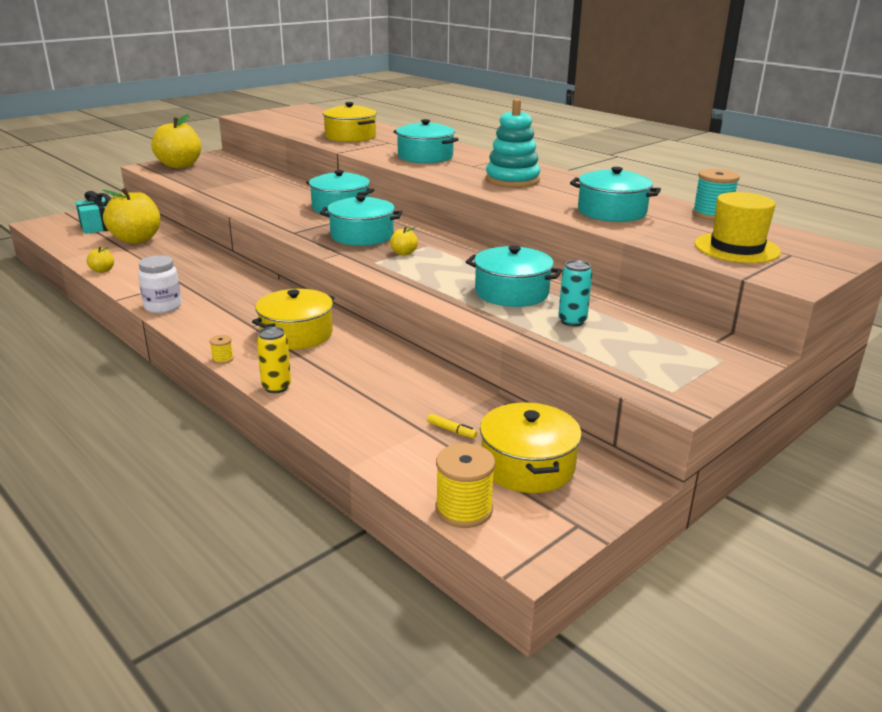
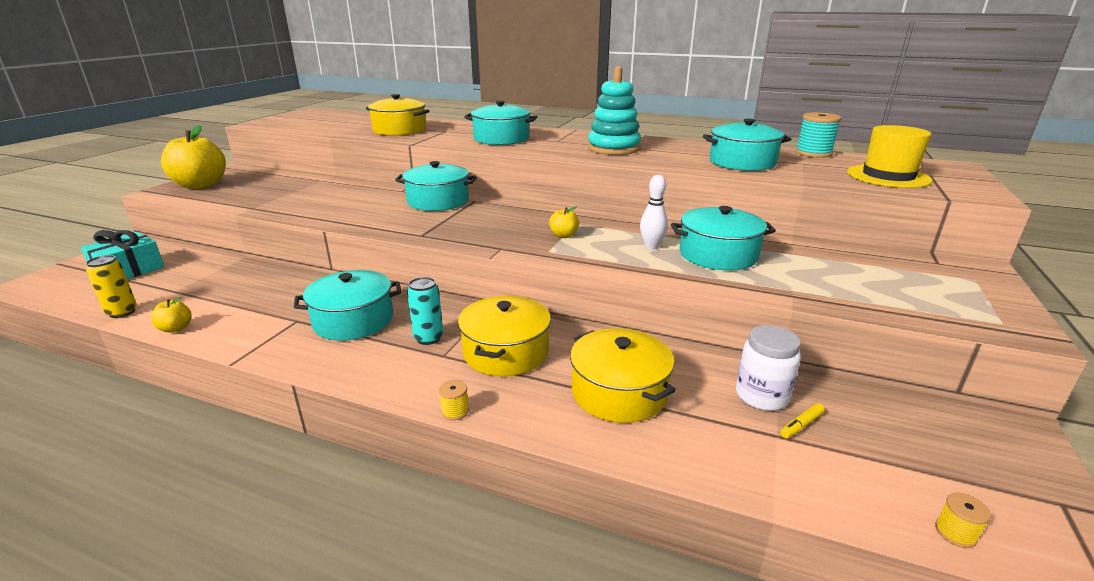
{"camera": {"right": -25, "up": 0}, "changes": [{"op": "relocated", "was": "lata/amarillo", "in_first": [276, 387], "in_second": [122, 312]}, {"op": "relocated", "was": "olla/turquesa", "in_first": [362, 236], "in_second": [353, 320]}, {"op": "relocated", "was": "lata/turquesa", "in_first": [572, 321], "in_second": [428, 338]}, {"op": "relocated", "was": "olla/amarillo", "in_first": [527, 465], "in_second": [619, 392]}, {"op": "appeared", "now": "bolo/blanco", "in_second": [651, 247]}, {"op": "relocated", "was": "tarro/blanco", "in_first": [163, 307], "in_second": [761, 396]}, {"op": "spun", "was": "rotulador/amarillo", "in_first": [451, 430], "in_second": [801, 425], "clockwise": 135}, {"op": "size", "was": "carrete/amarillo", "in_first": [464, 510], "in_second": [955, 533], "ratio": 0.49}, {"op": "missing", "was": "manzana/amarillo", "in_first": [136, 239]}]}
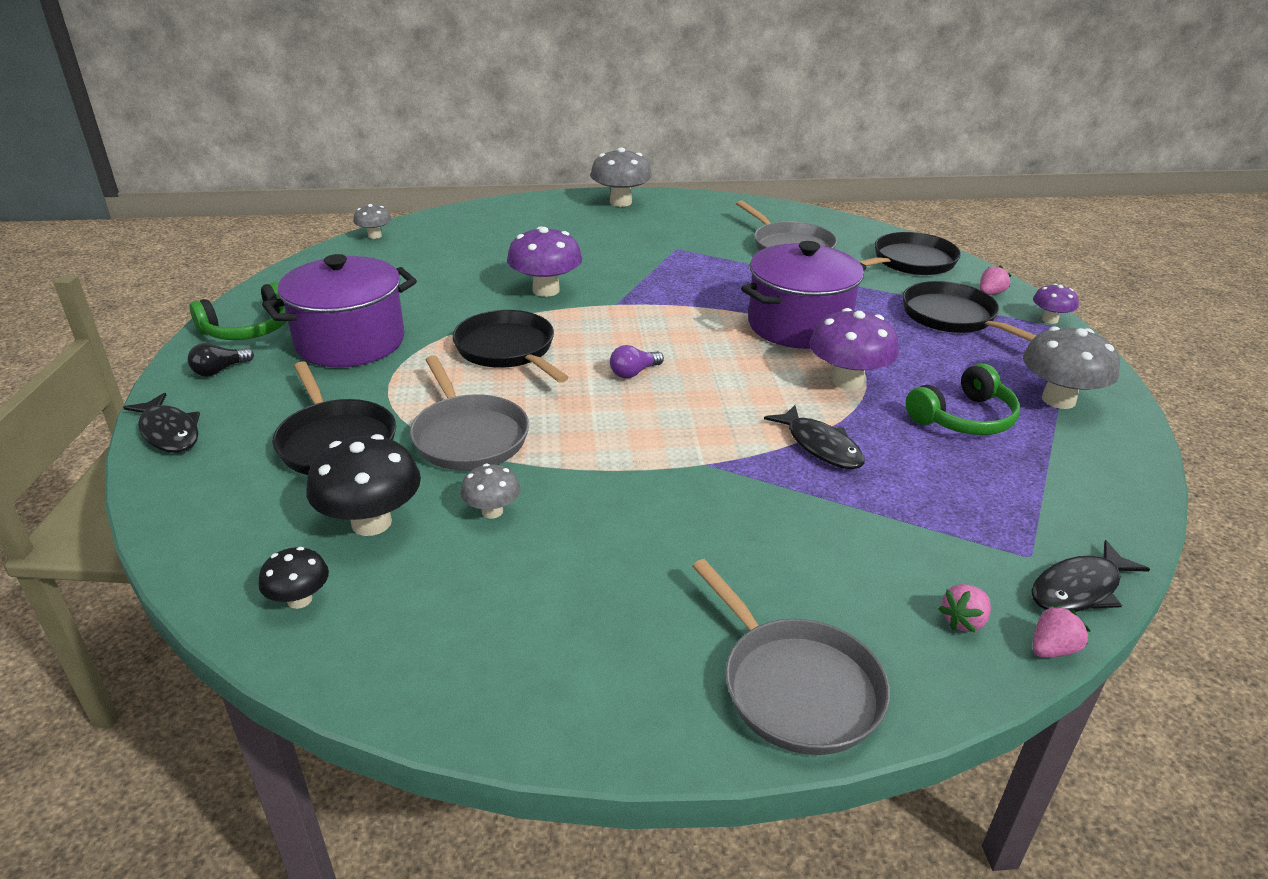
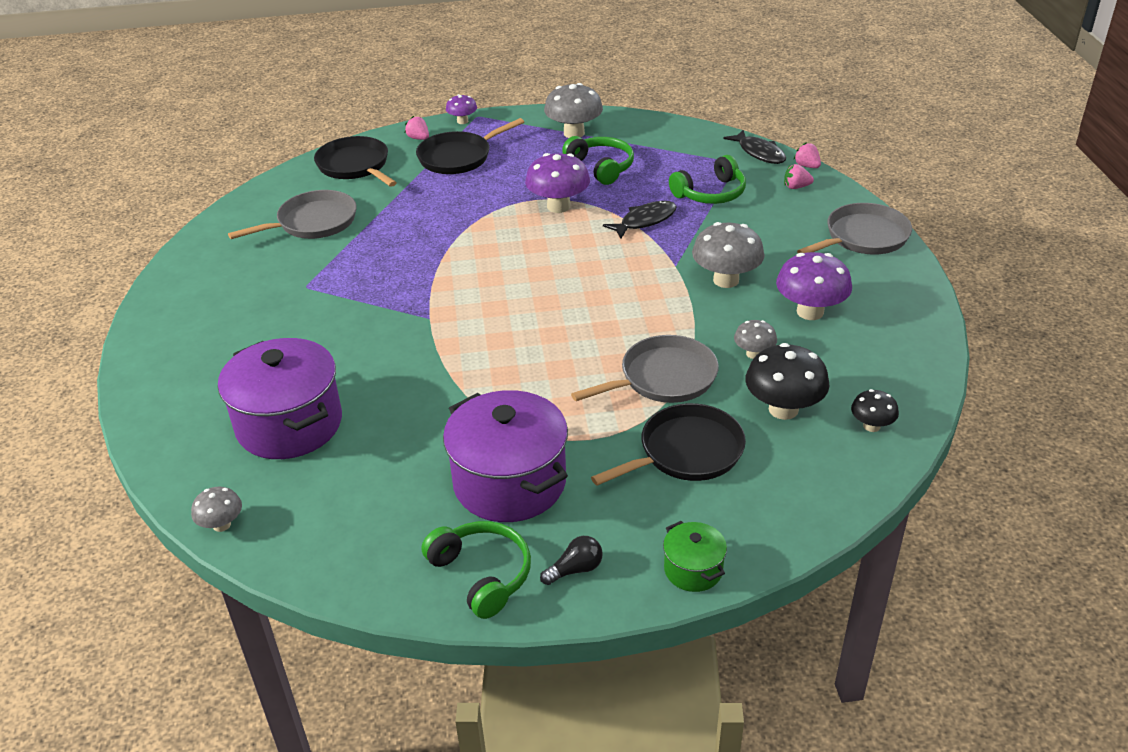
{"camera": {"right": -90, "up": 5}, "changes": [{"op": "relocated", "was": "olla/morado", "in_first": [798, 325], "in_second": [289, 424]}, {"op": "spun", "was": "bombilla/negro", "in_first": [220, 370], "in_second": [575, 569], "clockwise": -75}, {"op": "exchanged", "was": "pez/negro", "now": "olla/verde", "in_first": [169, 432], "in_second": [693, 570]}, {"op": "appeared", "now": "auriculares/verde", "in_second": [711, 193]}, {"op": "relocated", "was": "seta/gris", "in_first": [620, 202], "in_second": [726, 280]}, {"op": "relocated", "was": "seta/morado", "in_first": [546, 290], "in_second": [810, 312]}, {"op": "spun", "was": "fresa/rosa", "in_first": [963, 621], "in_second": [796, 187], "clockwise": 135}, {"op": "missing", "was": "sartén/negro", "in_first": [507, 349]}, {"op": "missing", "was": "bombilla/morado", "in_first": [634, 372]}]}
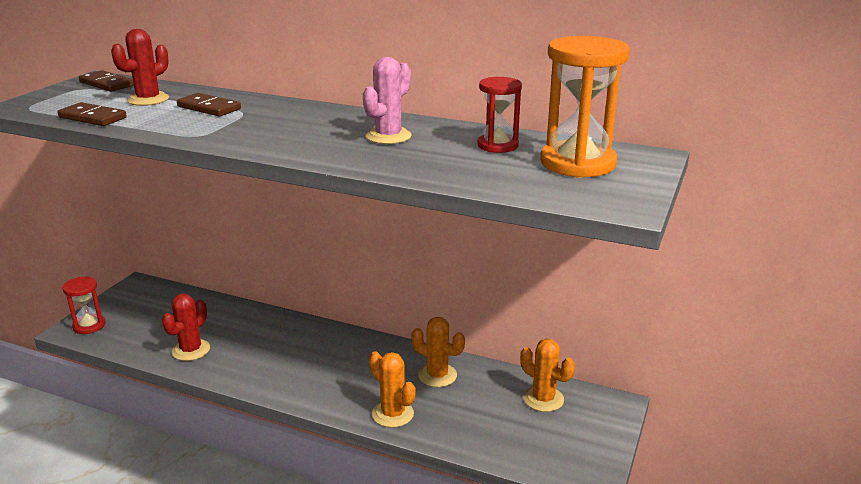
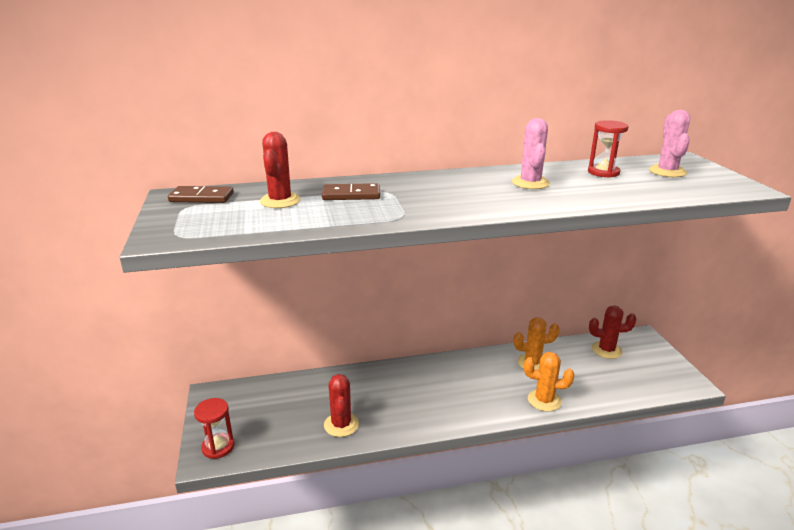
{"camera": {"right": -35, "up": 0}, "changes": [{"op": "colour", "was": "cactus/naranja", "now": "cactus/rojo", "in_first": [543, 399], "in_second": [606, 350]}, {"op": "exchanged", "was": "reloj de arena/naranja", "now": "cactus/rosa", "in_first": [577, 163], "in_second": [667, 172]}, {"op": "missing", "was": "ficha de dominó/marrón", "in_first": [93, 117]}]}
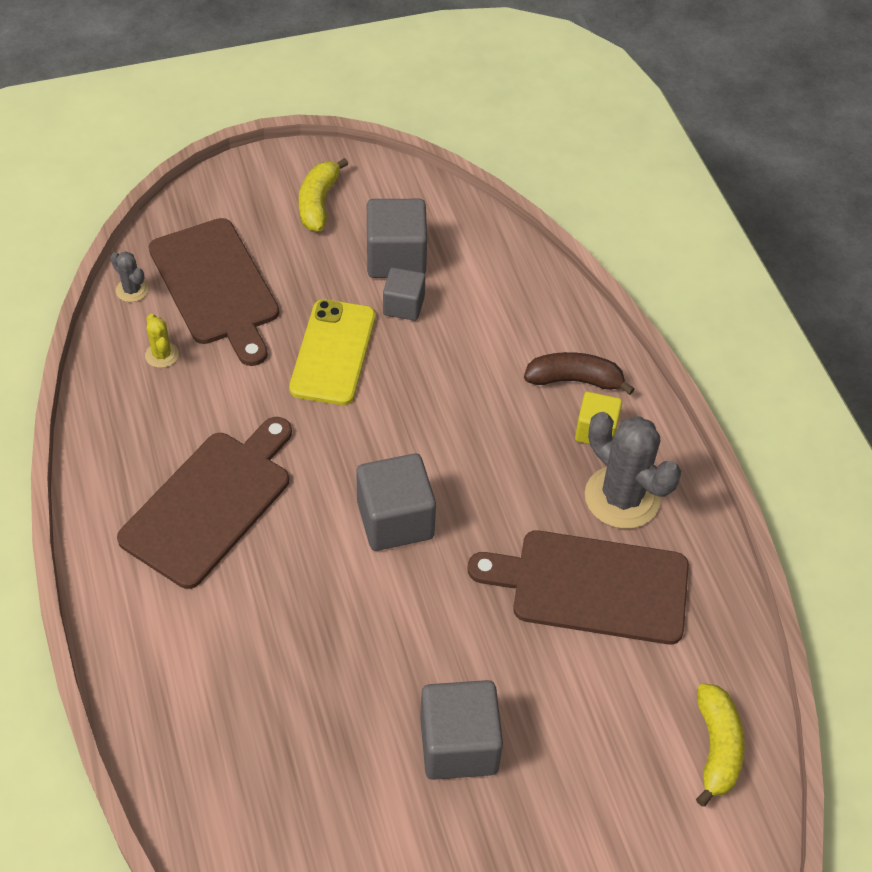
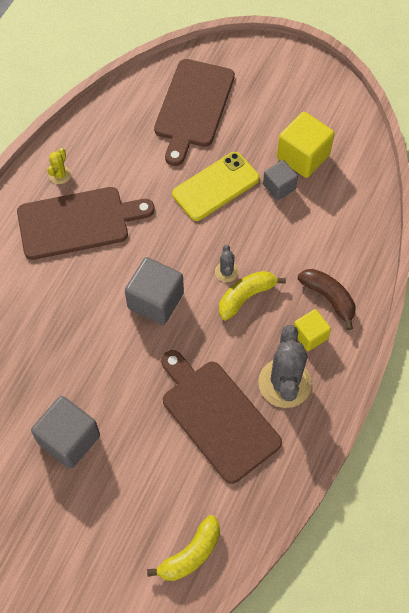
{"camera": {"right": 45, "up": 10}, "changes": [{"op": "relocated", "was": "cactus/amarillo", "in_first": [162, 355], "in_second": [60, 175]}, {"op": "relocated", "was": "cactus/gris", "in_first": [132, 290], "in_second": [226, 272]}, {"op": "relocated", "was": "plátano/amarillo", "in_first": [318, 203], "in_second": [246, 297]}, {"op": "colour", "was": "cubo/gris", "now": "cubo/amarillo", "in_first": [396, 258], "in_second": [303, 156]}]}
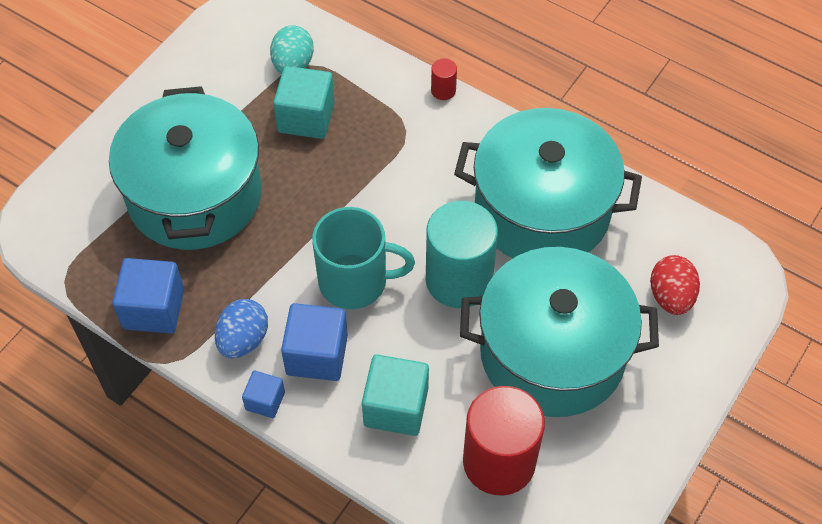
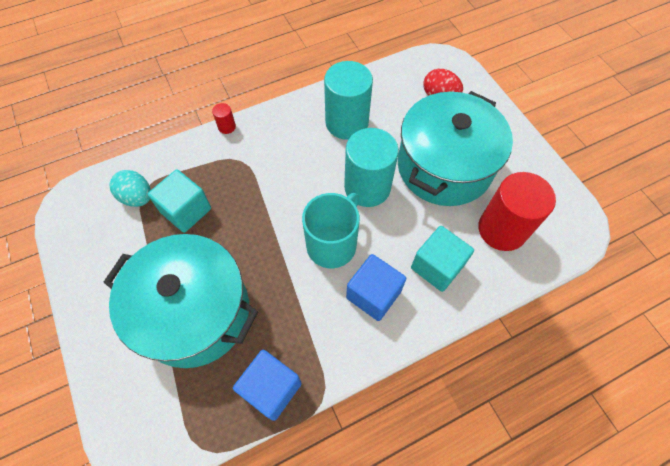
{"camera": {"right": -60, "up": 5}, "changes": [{"op": "exchanged", "was": "olla/turquesa", "now": "cilindro/turquesa", "in_first": [542, 210], "in_second": [347, 123]}, {"op": "missing", "was": "huevo/azul", "in_first": [243, 340]}, {"op": "missing", "was": "cubo/azul", "in_first": [265, 401]}]}
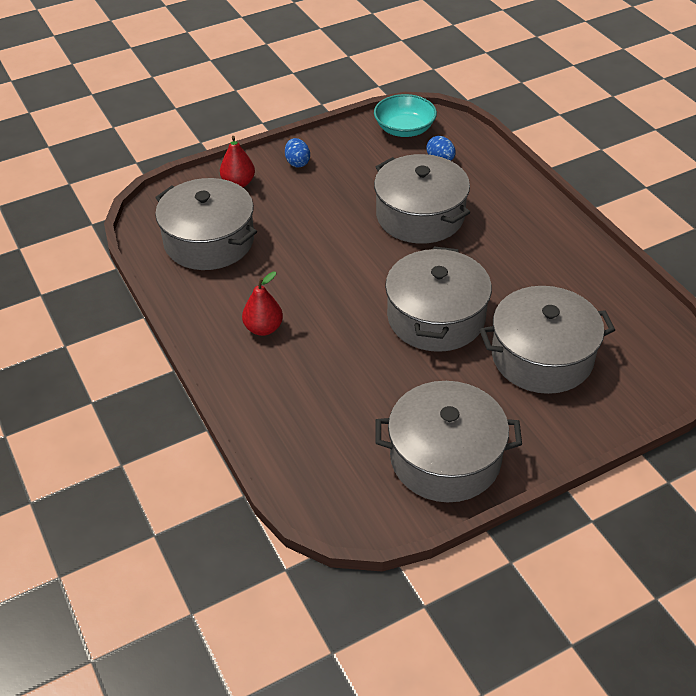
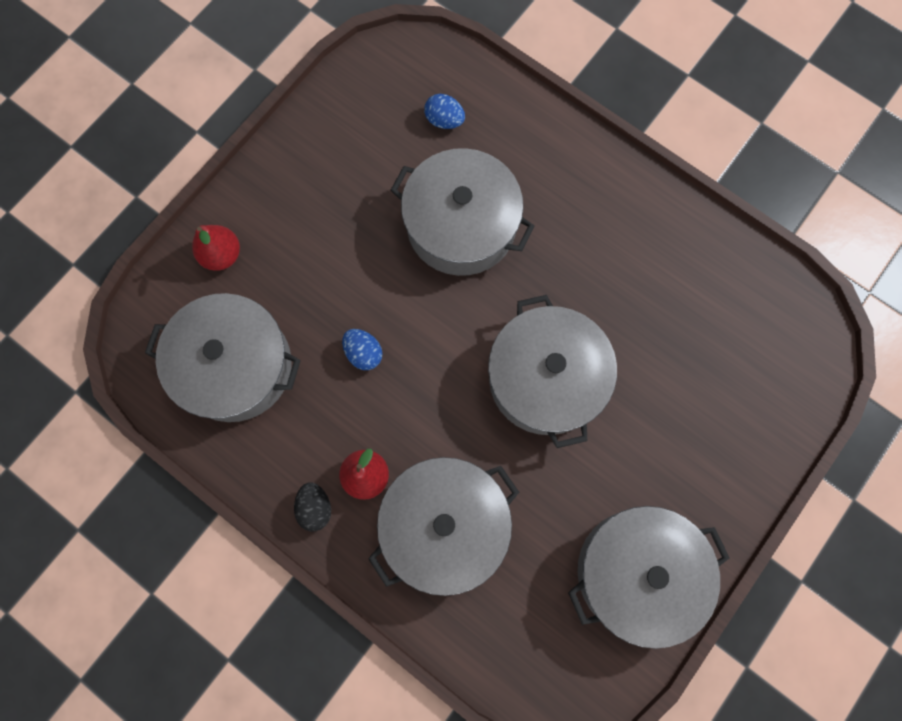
{"camera": {"right": -25, "up": 30}, "changes": [{"op": "appeared", "now": "huevo/negro", "in_second": [315, 507]}, {"op": "relocated", "was": "huevo/azul", "in_first": [297, 162], "in_second": [364, 353]}, {"op": "relocated", "was": "olla/gris", "in_first": [542, 356], "in_second": [445, 525]}, {"op": "missing", "was": "cuenco/turquesa", "in_first": [404, 129]}]}
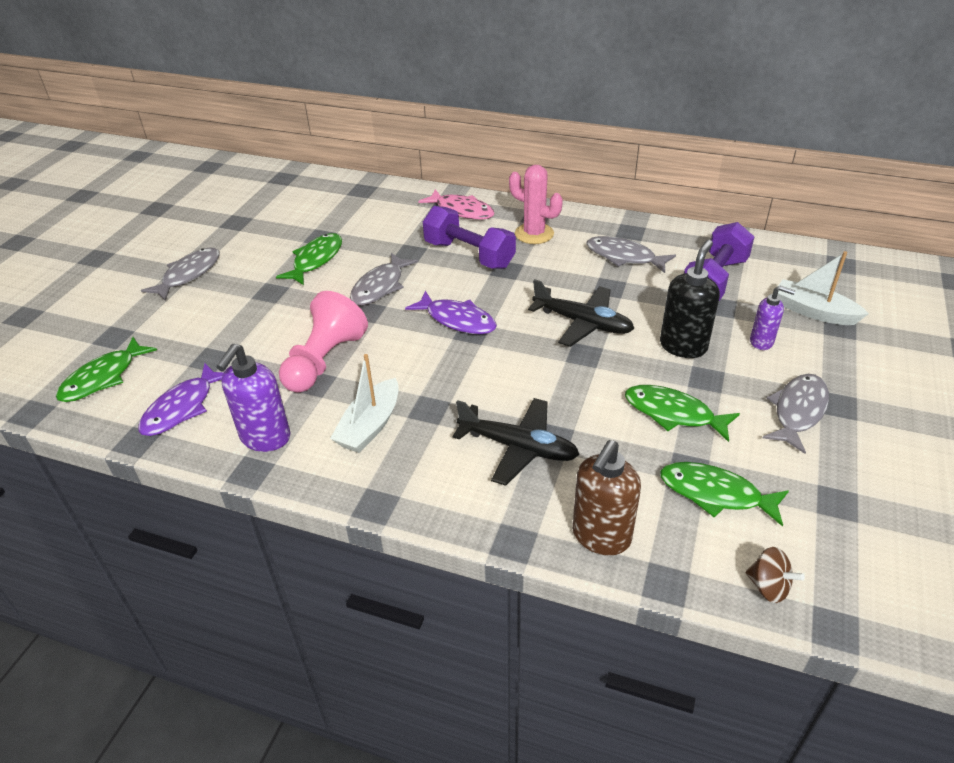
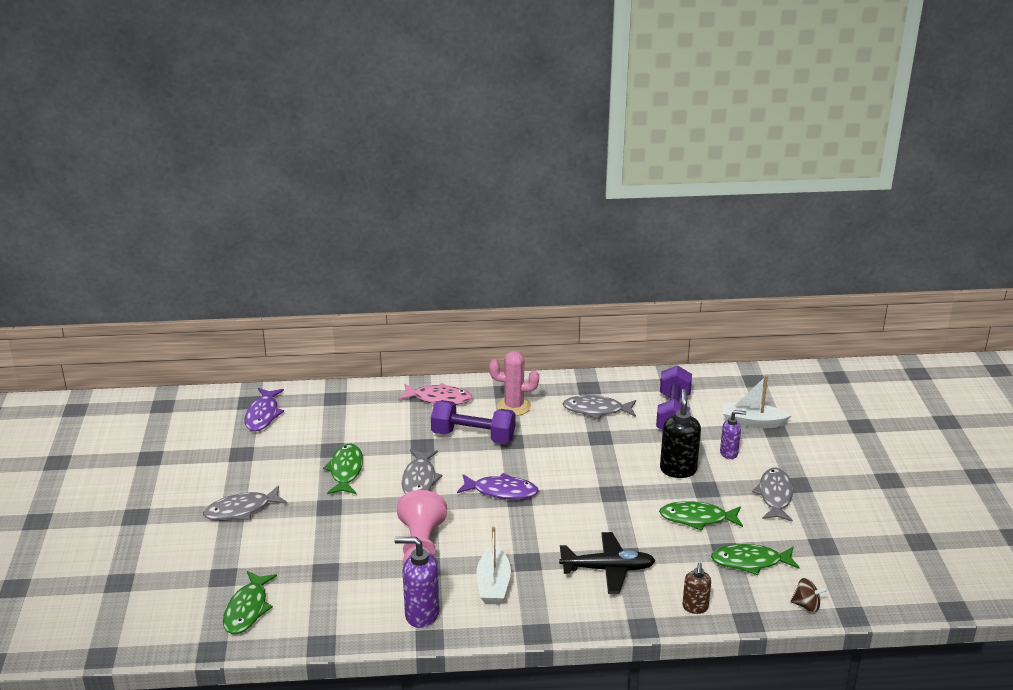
{"camera": {"right": -25, "up": -10}, "changes": [{"op": "spun", "was": "pez/gris", "in_first": [188, 274], "in_second": [241, 510], "clockwise": -120}, {"op": "relocated", "was": "pez/morado", "in_first": [182, 408], "in_second": [263, 415]}, {"op": "spun", "was": "dispensador de jabón/morado", "in_first": [265, 438], "in_second": [421, 614], "clockwise": 105}, {"op": "size", "was": "dispensador de jabón/marrón", "in_first": [600, 536], "in_second": [695, 607], "ratio": 0.61}, {"op": "missing", "was": "avión/negro", "in_first": [583, 323]}]}
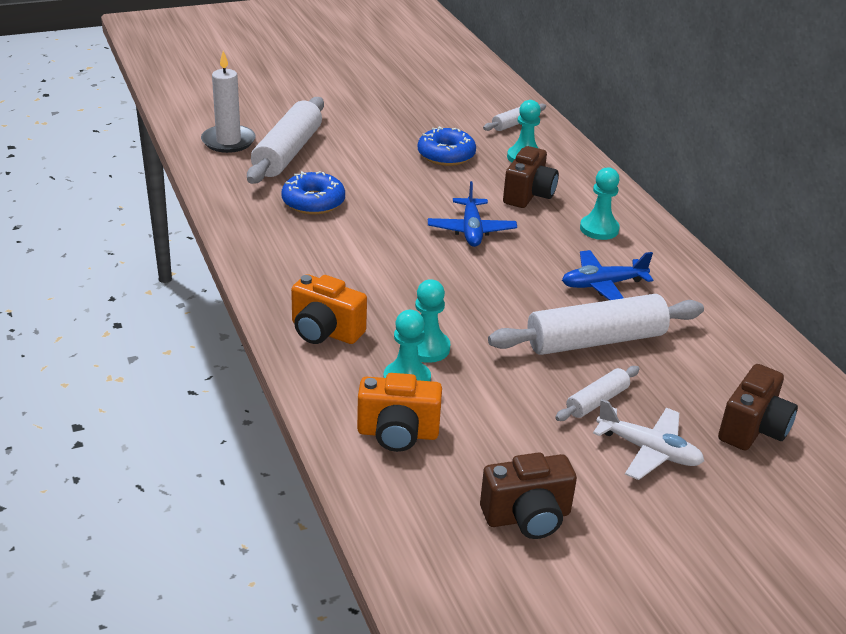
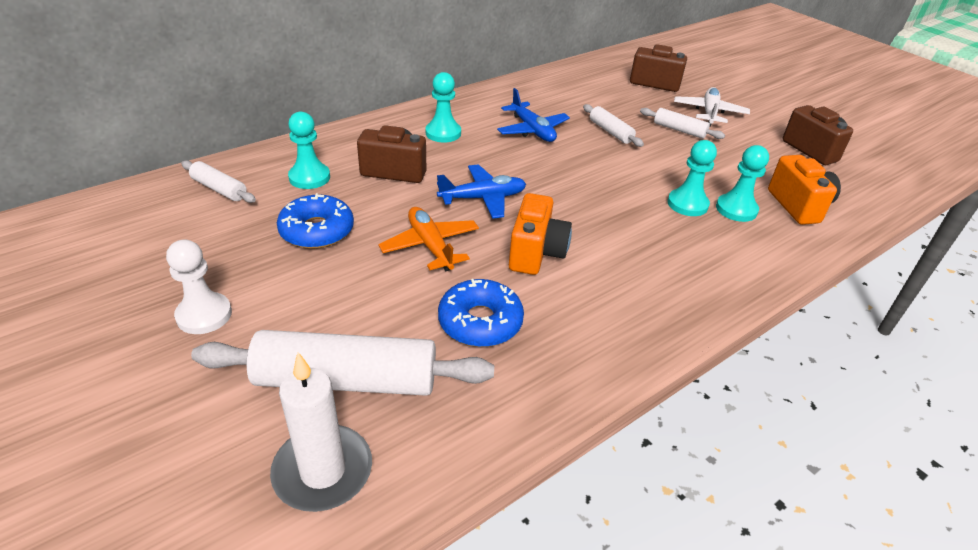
{"camera": {"right": -105, "up": 5}, "changes": [{"op": "appeared", "now": "peón/blanco", "in_second": [204, 315]}, {"op": "appeared", "now": "avión/naranja", "in_second": [430, 246]}, {"op": "relocated", "was": "cámara/naranja", "in_first": [325, 332], "in_second": [536, 253]}, {"op": "size", "was": "rodillo/blanco", "in_first": [595, 341], "in_second": [610, 132], "ratio": 0.5}]}
